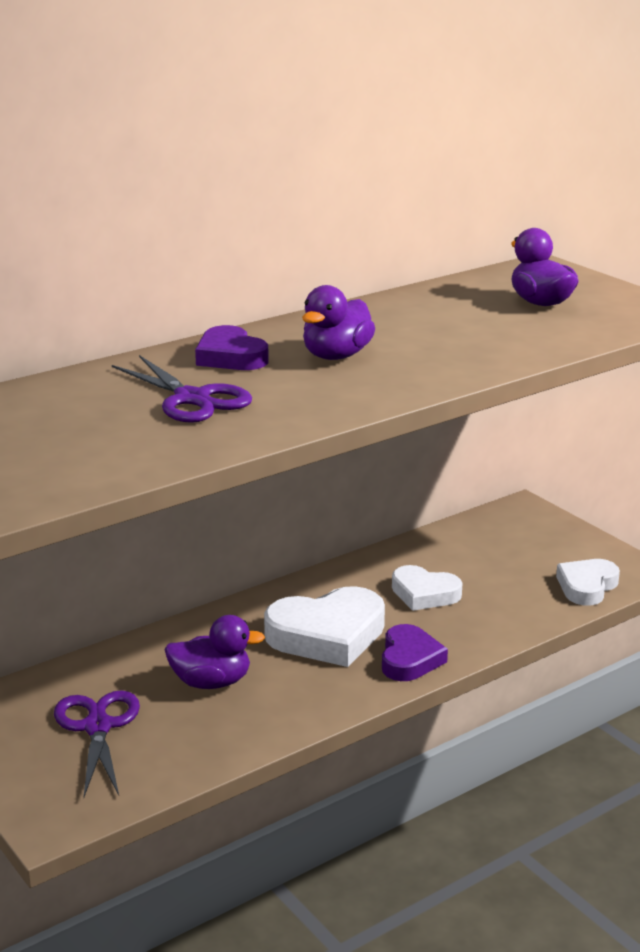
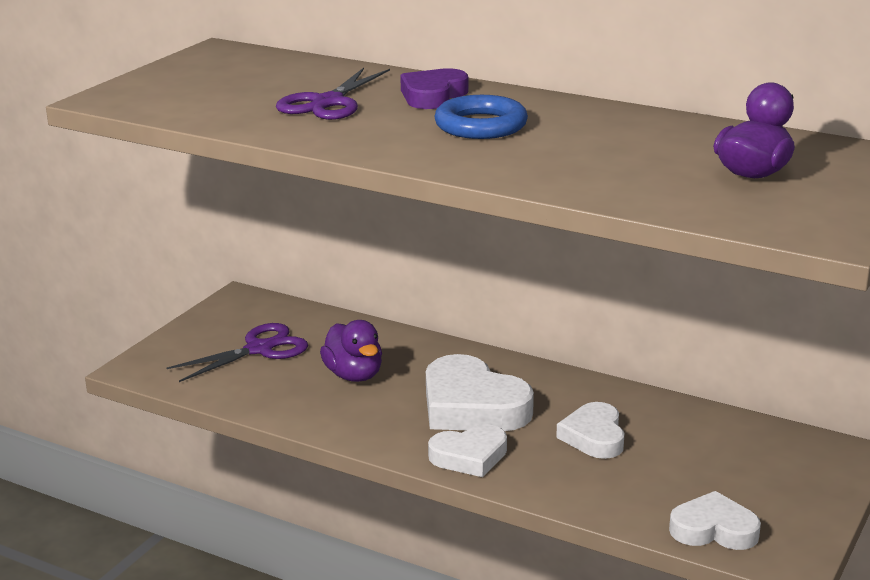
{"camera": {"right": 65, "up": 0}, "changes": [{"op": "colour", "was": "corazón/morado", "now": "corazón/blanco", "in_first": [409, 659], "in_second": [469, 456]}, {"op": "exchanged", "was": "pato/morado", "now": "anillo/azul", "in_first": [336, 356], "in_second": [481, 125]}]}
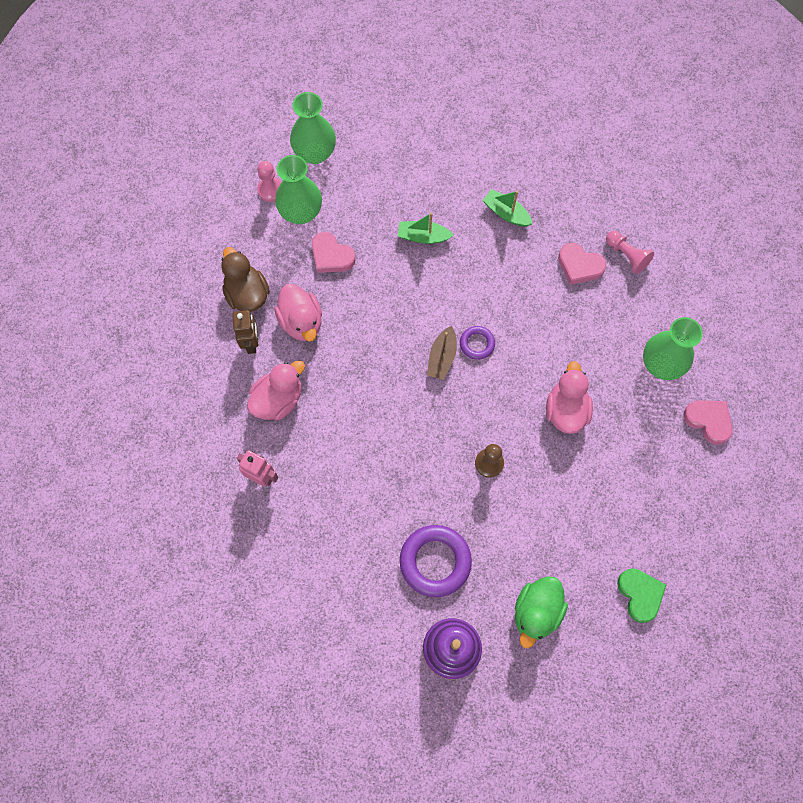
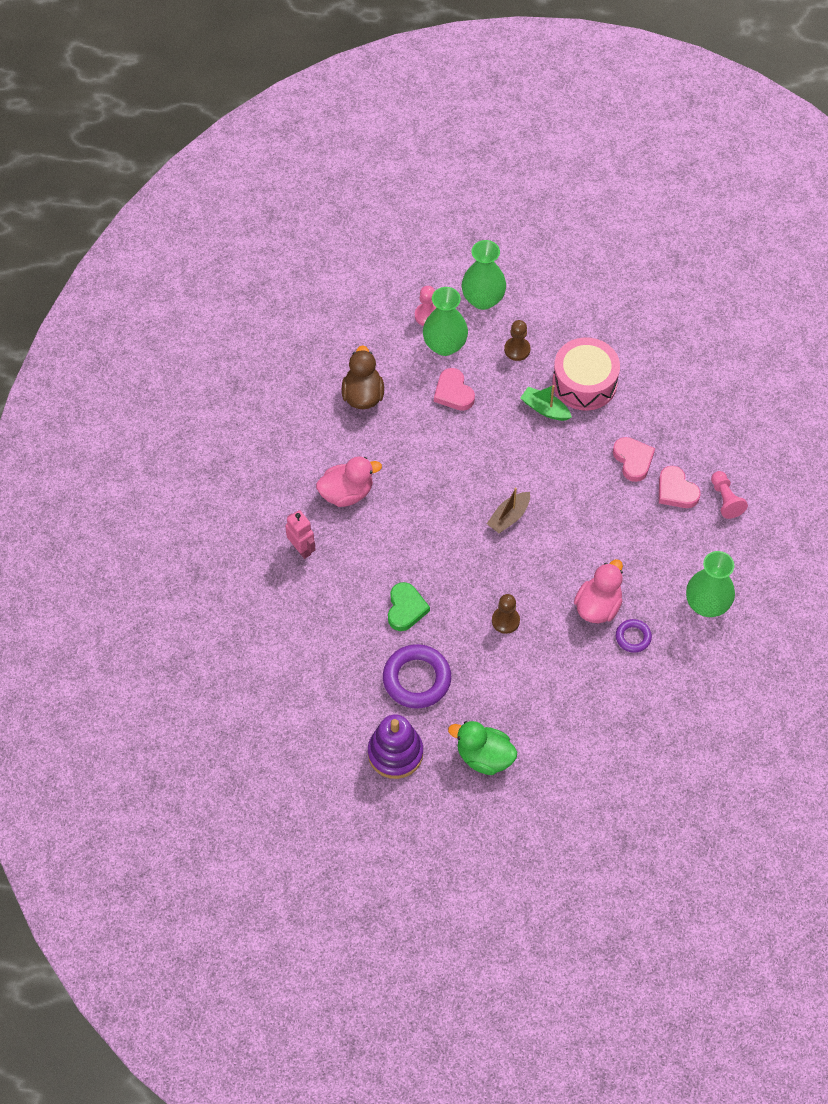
{"camera": {"right": 25, "up": -10}, "changes": [{"op": "relocated", "was": "corazón/verde", "in_first": [640, 594], "in_second": [406, 609]}, {"op": "spun", "was": "pato/verde", "in_first": [536, 612], "in_second": [484, 757], "clockwise": 60}, {"op": "appeared", "now": "peón/marrón", "in_second": [517, 349]}, {"op": "appeared", "now": "tambor/rosa", "in_second": [584, 382]}, {"op": "relocated", "was": "corazón/rosa", "in_first": [708, 421], "in_second": [633, 460]}, {"op": "relocated", "was": "anillo/morado", "in_first": [477, 344], "in_second": [633, 637]}, {"op": "missing", "was": "robot/marrón", "in_first": [251, 343]}, {"op": "missing", "was": "pato/rosa", "in_first": [301, 322]}, {"op": "missing", "was": "barco/verde", "in_first": [506, 213]}]}
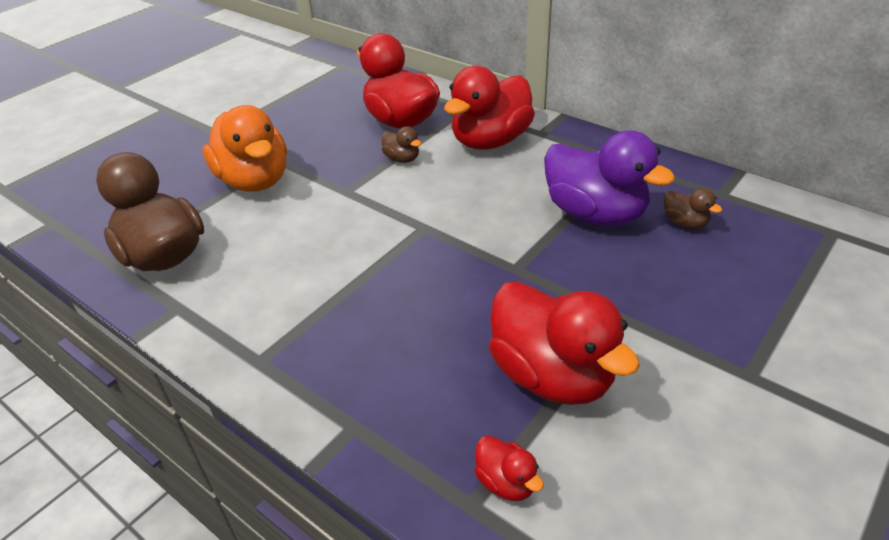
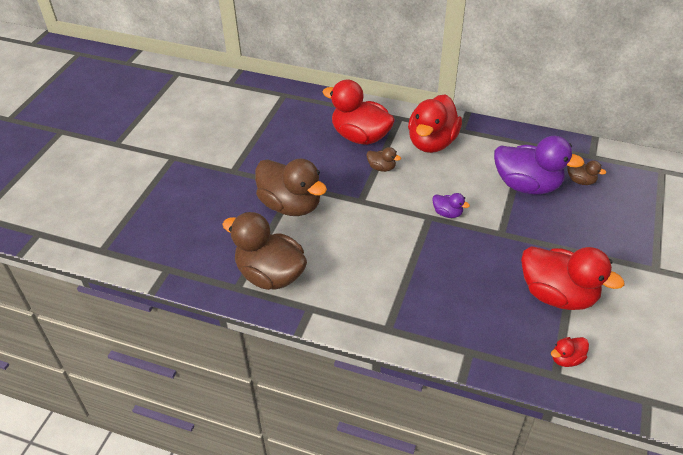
{"camera": {"right": -20, "up": 5}, "changes": [{"op": "colour", "was": "pato/naranja", "now": "pato/marrón", "in_first": [254, 181], "in_second": [290, 205]}, {"op": "appeared", "now": "pato/morado", "in_second": [447, 213]}, {"op": "spun", "was": "pato/rojo", "in_first": [506, 482], "in_second": [566, 359], "clockwise": 120}]}
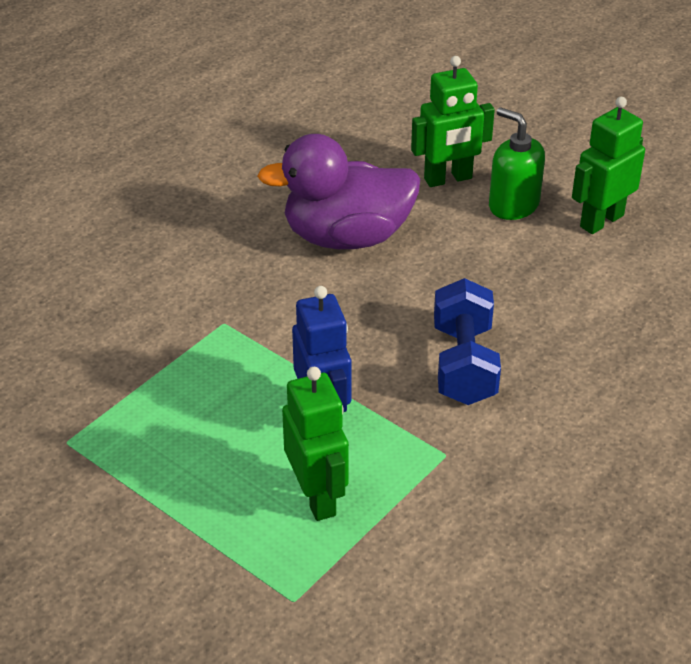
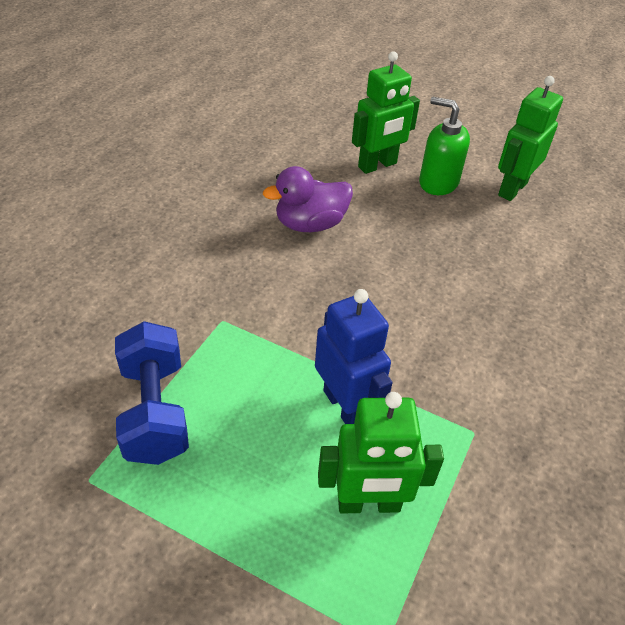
{"camera": {"right": -15, "up": 5}, "changes": [{"op": "relocated", "was": "mancuerna/azul", "in_first": [464, 364], "in_second": [155, 411]}, {"op": "size", "was": "pato/morado", "in_first": [346, 237], "in_second": [310, 224], "ratio": 0.65}, {"op": "spun", "was": "robot/verde", "in_first": [317, 497], "in_second": [368, 504], "clockwise": 120}]}
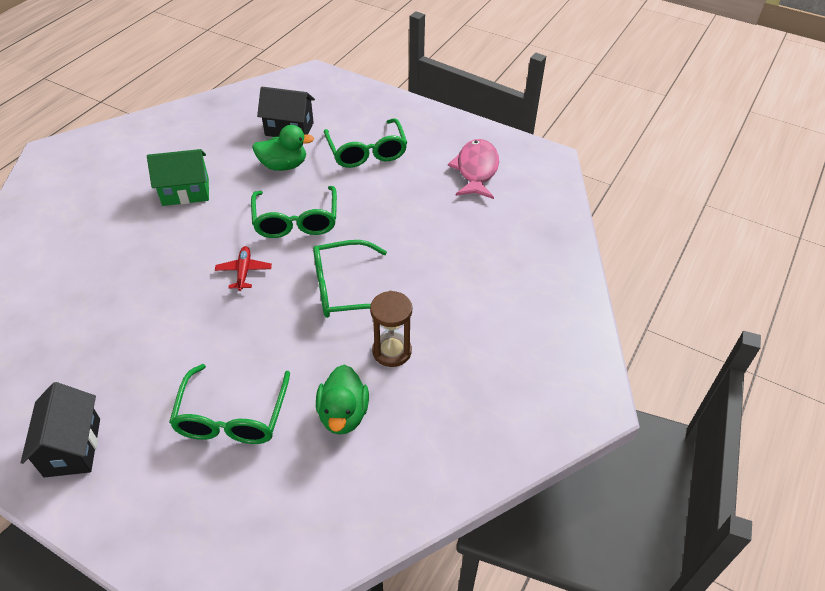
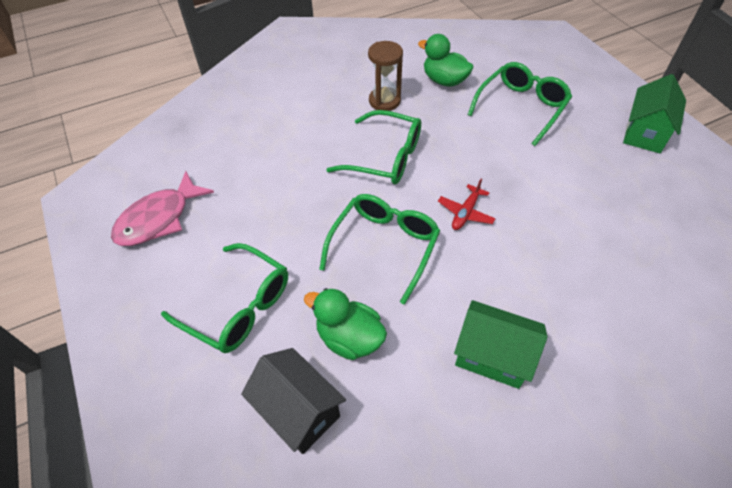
{"camera": {"right": -145, "up": 5}, "changes": [{"op": "spun", "was": "gafas/verde", "in_first": [367, 152], "in_second": [238, 307], "clockwise": 105}, {"op": "spun", "was": "pato/verde", "in_first": [343, 414], "in_second": [444, 81], "clockwise": -90}, {"op": "colour", "was": "casa/negro", "now": "casa/verde", "in_first": [72, 447], "in_second": [645, 133]}]}
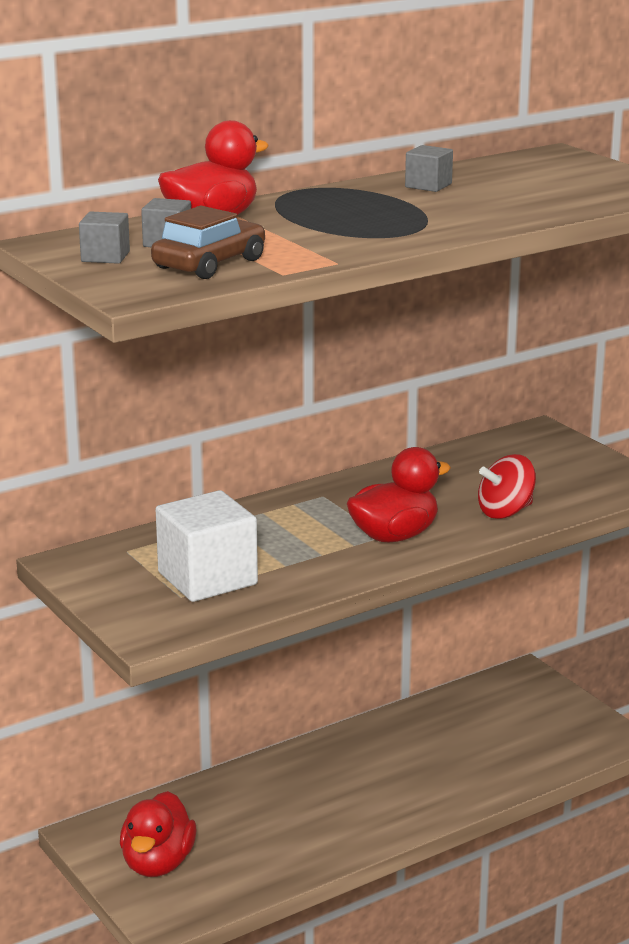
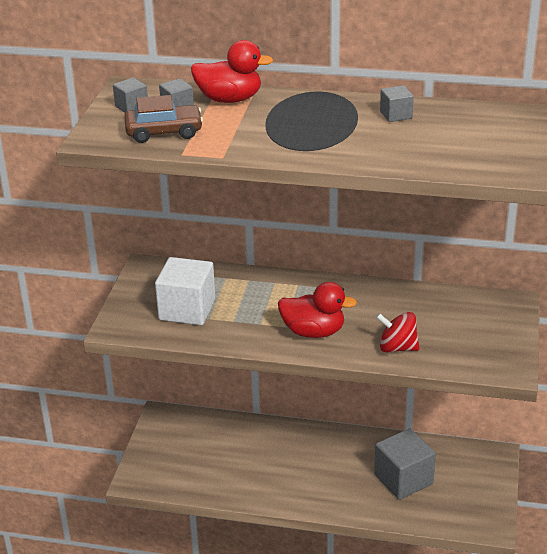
{"camera": {"right": 45, "up": 10}, "changes": [{"op": "appeared", "now": "cubo/gris", "in_second": [403, 479]}, {"op": "missing", "was": "pato/rojo", "in_first": [158, 863]}]}
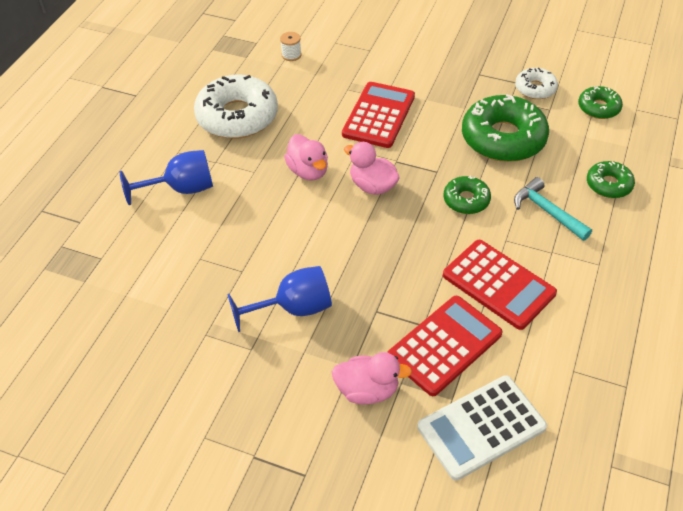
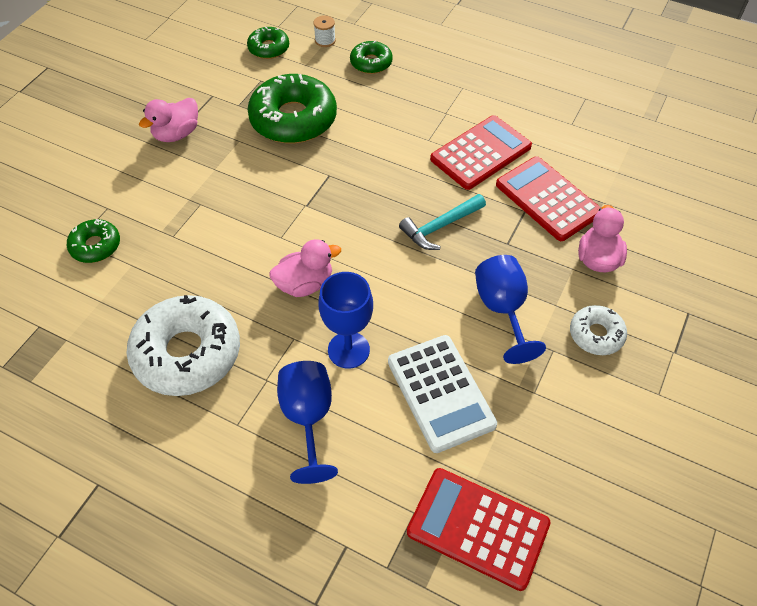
{"camera": {"right": -85, "up": 5}, "changes": [{"op": "relocated", "was": "rosquilla/verde", "in_first": [466, 200], "in_second": [95, 246]}, {"op": "relocated", "was": "pato/rosa", "in_first": [372, 186], "in_second": [176, 134]}, {"op": "relocated", "was": "carrete/blanco", "in_first": [291, 55], "in_second": [325, 40]}, {"op": "appeared", "now": "copa/azul", "in_second": [348, 350]}, {"op": "relocated", "was": "calculadora/blanco", "in_first": [481, 427], "in_second": [440, 393]}, {"op": "relocated", "was": "martillo/turquesa", "in_first": [547, 211], "in_second": [440, 226]}, {"op": "relocated", "was": "calculadora/rojo", "in_first": [379, 115], "in_second": [478, 528]}, {"op": "relocated", "was": "rosquilla/blanco", "in_first": [535, 88], "in_second": [596, 334]}]}
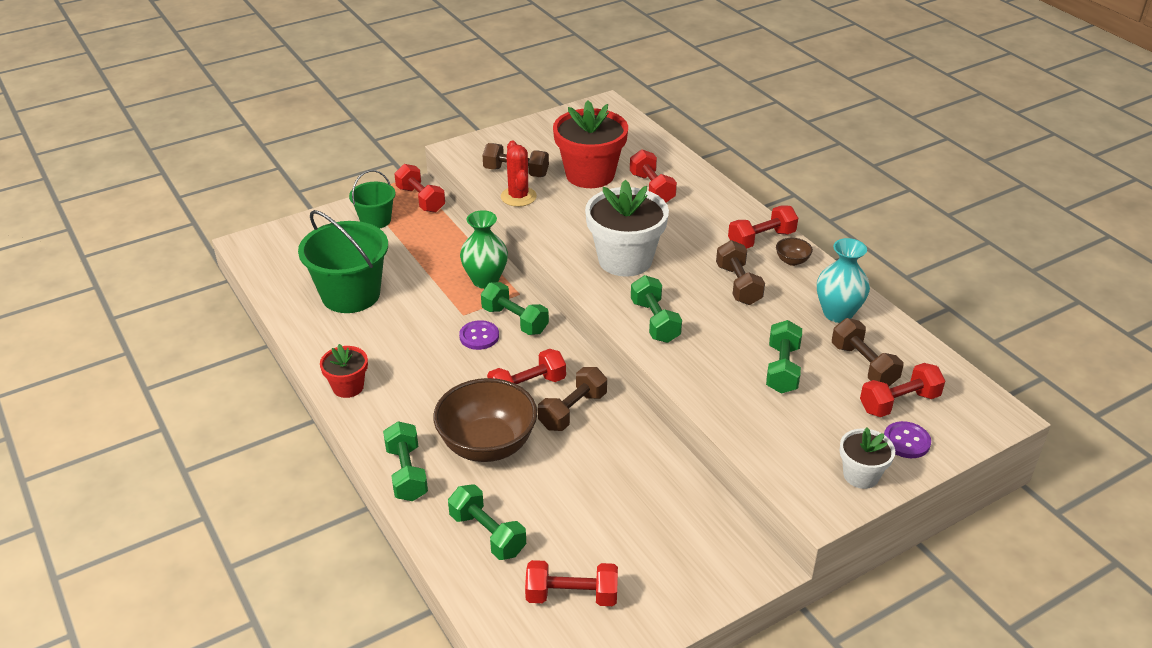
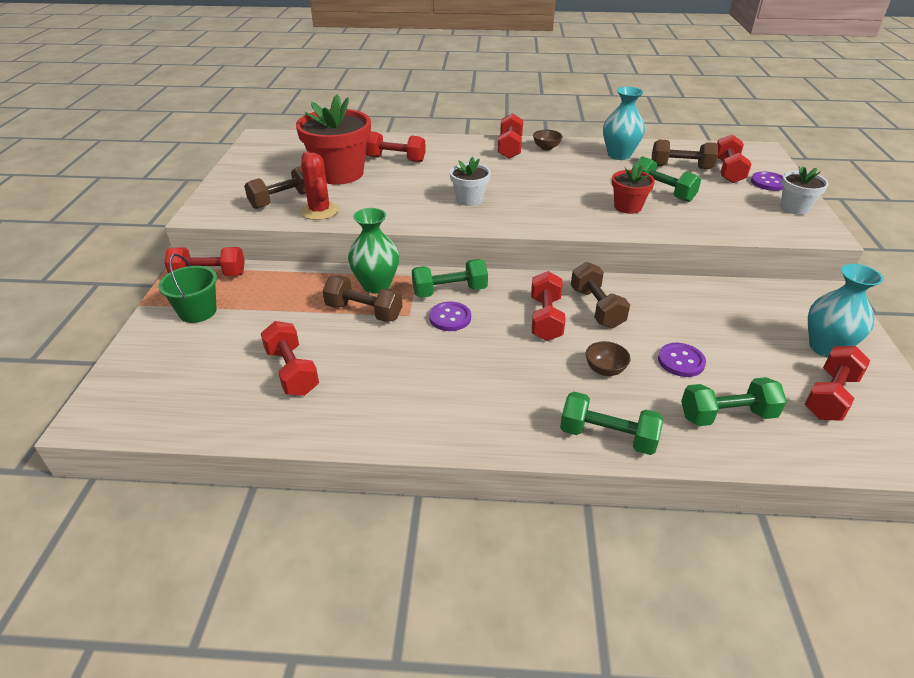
{"camera": {"right": -55, "up": 0}, "changes": [{"op": "exchanged", "was": "balde/verde", "now": "mancuerna/rojo", "in_first": [351, 295], "in_second": [292, 371]}, {"op": "spun", "was": "cactus/rojo", "in_first": [518, 197], "in_second": [319, 211], "clockwise": 45}, {"op": "relocated", "was": "mancuerna/marrón", "in_first": [738, 285], "in_second": [364, 312]}, {"op": "size", "was": "maceta/blanco", "in_first": [625, 260], "in_second": [469, 199], "ratio": 0.53}, {"op": "size", "was": "cuenco/marrón", "in_first": [487, 445], "in_second": [605, 370], "ratio": 0.41}, {"op": "relocated", "was": "maceta/rojo", "in_first": [348, 387], "in_second": [628, 207]}, {"op": "appeared", "now": "botón/morado", "in_second": [681, 361]}, {"op": "appeared", "now": "florero/turquesa", "in_second": [826, 348]}, {"op": "missing", "was": "mancuerna/verde", "in_first": [655, 321]}]}
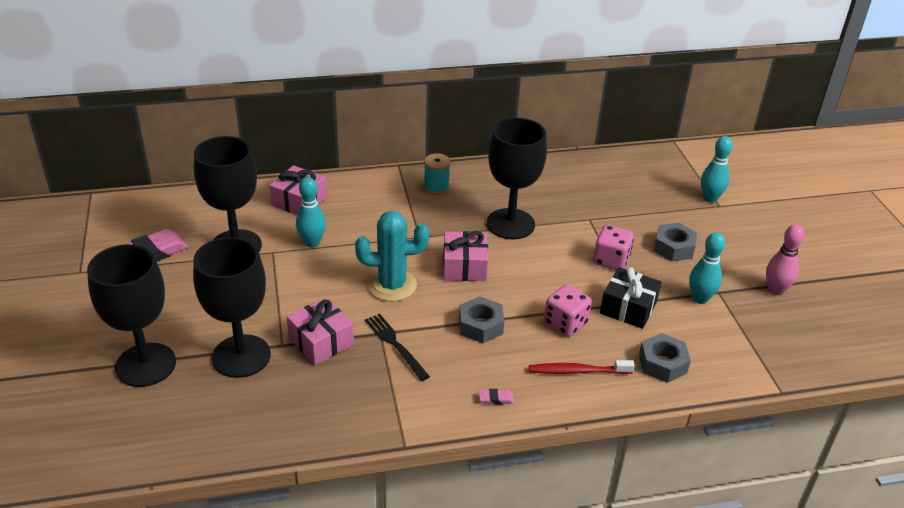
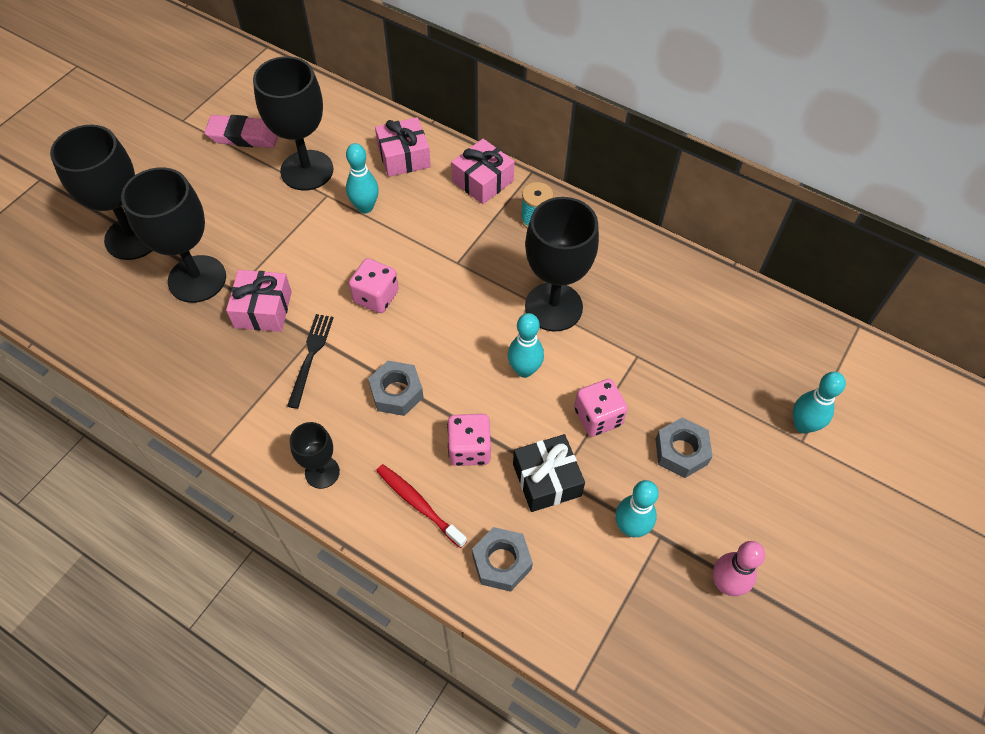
{"camera": {"right": 45, "up": 20}, "changes": [{"op": "exchanged", "was": "goma de borrar/rosa", "now": "copa/negro", "in_first": [496, 399], "in_second": [322, 472]}, {"op": "exchanged", "was": "cactus/turquesa", "now": "dado/rosa", "in_first": [392, 285], "in_second": [376, 297]}, {"op": "relocated", "was": "regalo/rosa", "in_first": [464, 266], "in_second": [483, 181]}, {"op": "appeared", "now": "bolo/turquesa", "in_second": [524, 370]}]}
